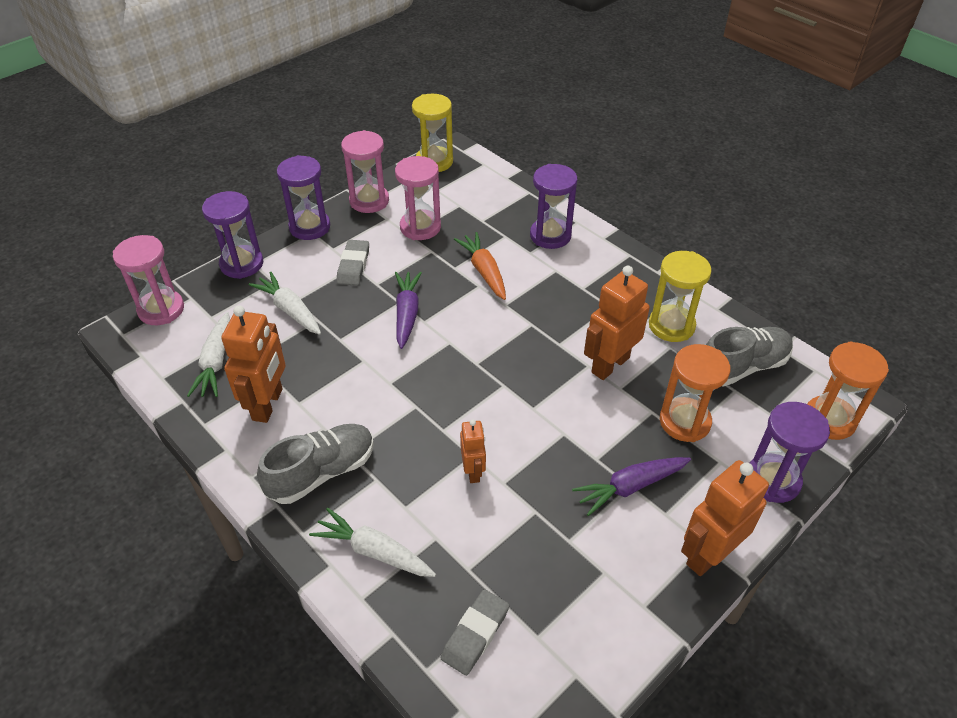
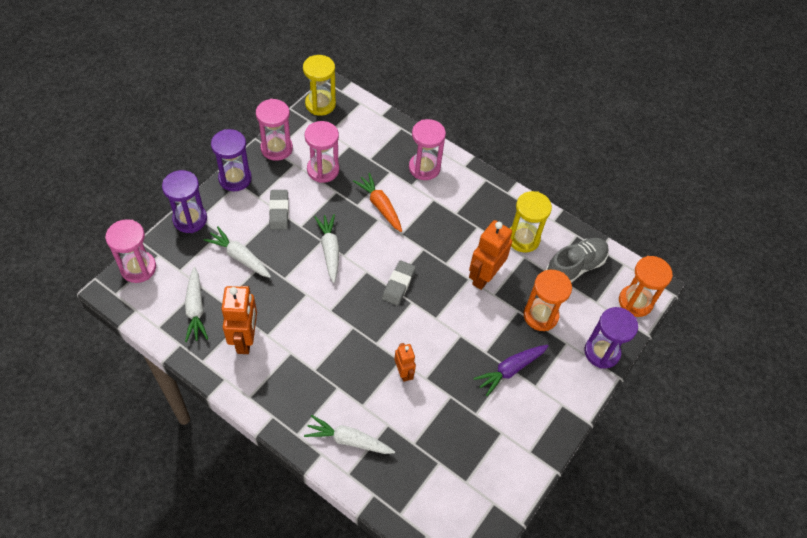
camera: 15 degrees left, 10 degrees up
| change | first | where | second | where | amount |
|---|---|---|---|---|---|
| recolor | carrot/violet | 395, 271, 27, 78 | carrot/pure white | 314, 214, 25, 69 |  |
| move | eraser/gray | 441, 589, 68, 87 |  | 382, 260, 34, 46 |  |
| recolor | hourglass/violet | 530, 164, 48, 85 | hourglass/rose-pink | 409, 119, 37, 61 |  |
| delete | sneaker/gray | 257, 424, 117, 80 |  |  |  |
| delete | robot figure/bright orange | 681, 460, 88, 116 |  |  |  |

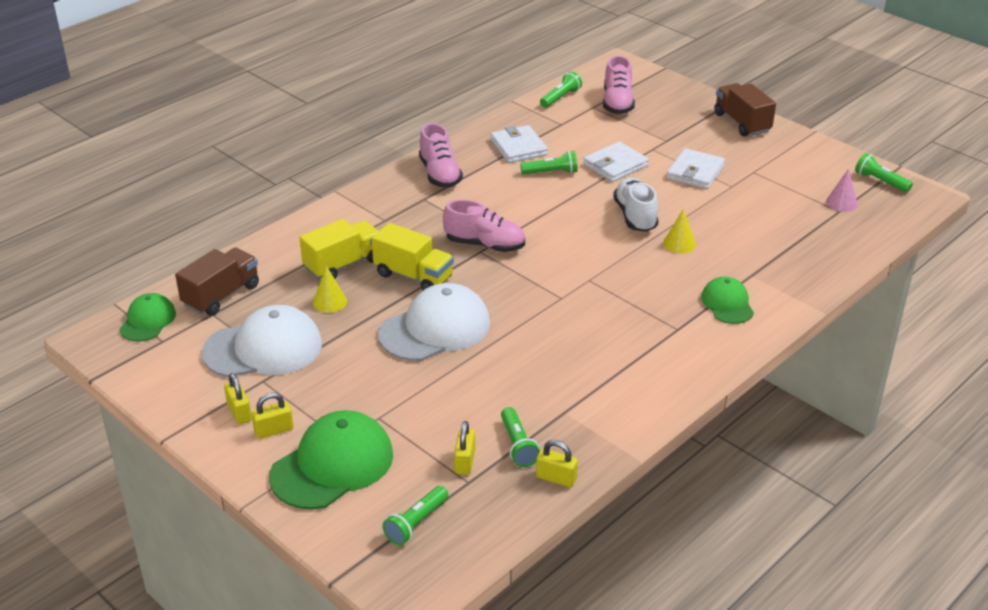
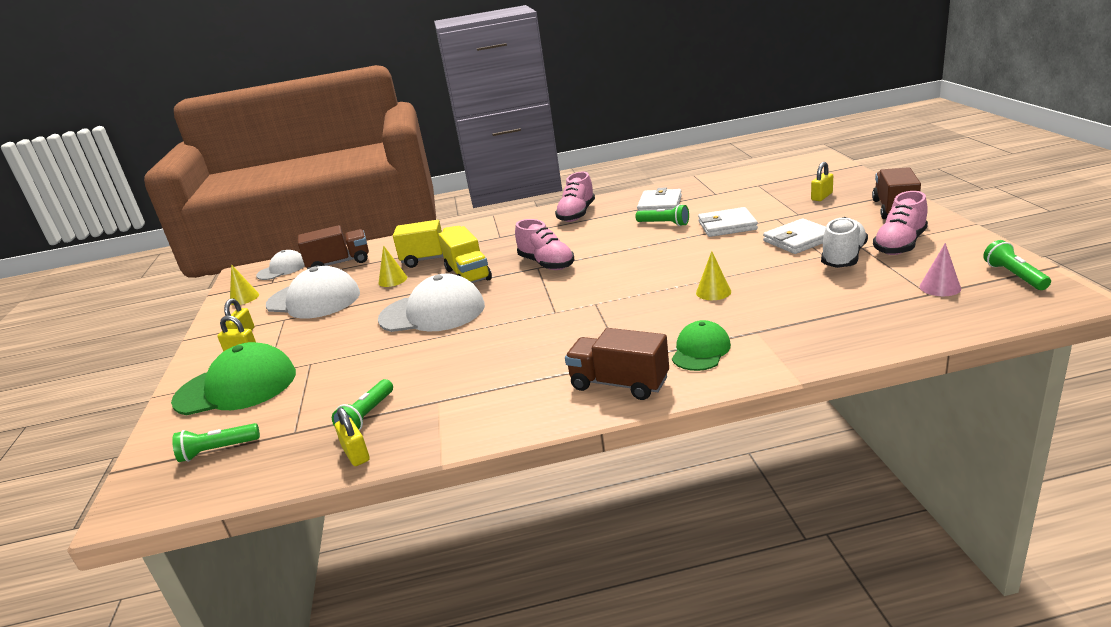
camera: 40 degrees right, 10 degrees down
| change | first | where | second | where | amount |
|---|---|---|---|---|---|
| insert |  |  | cone/golden | 230, 264, 29, 41 |  |
| recolor | baseball cap/emerald | 119, 293, 57, 48 | baseball cap/pure white | 256, 250, 49, 30 |  |
| insert |  |  | toy truck/dark brown | 565, 328, 104, 72 |  |
| move | small lock/golden | 454, 421, 21, 54 |  | 811, 162, 22, 39 |  |
| move | sneaker/pure white | 613, 178, 46, 54 |  | 821, 217, 47, 51 |  |
| move | sneaker/rose-pink | 603, 55, 32, 59 |  | 873, 191, 55, 64 |  |
| delete | flashlight/emerald | 540, 71, 42, 37 |  |  |  |

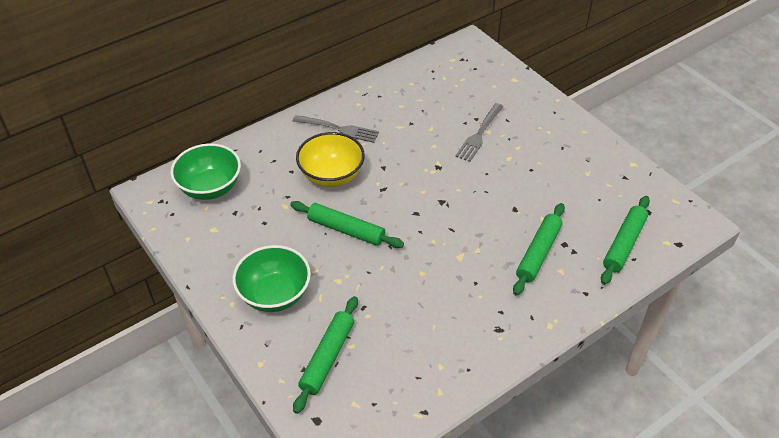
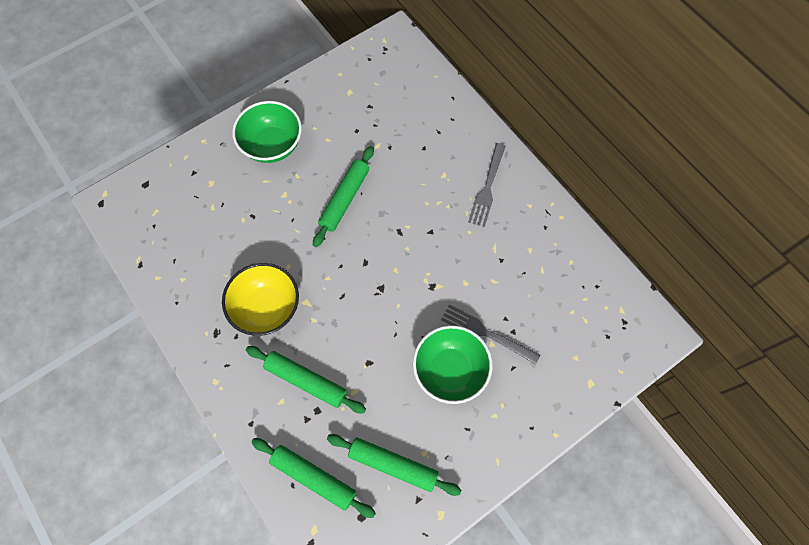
camera: 90 degrees right, 20 degrees up
| change | first | where | second | where | amount |
|---|---|---|---|---|---|
| move | deep dish/golden | 296, 132, 69, 55 |  | 222, 263, 77, 73 |  |
| move | pastry roller/emerald | 293, 296, 65, 118 |  | 327, 434, 134, 62 |  |
| move | deep dish/emerald | 170, 143, 71, 57 |  | 413, 325, 80, 79 |  |

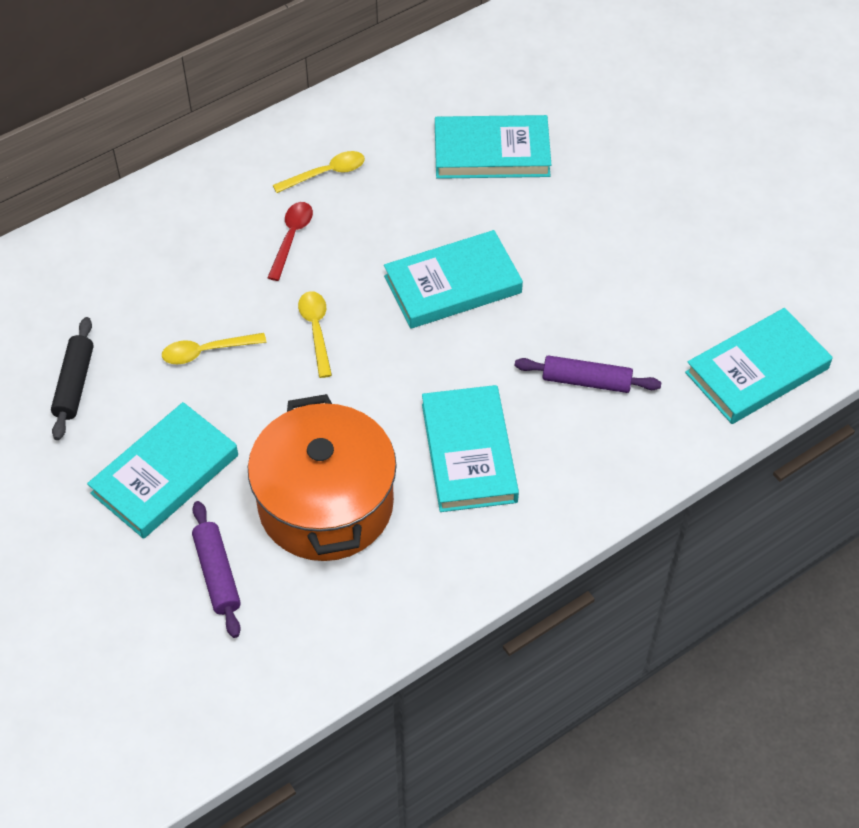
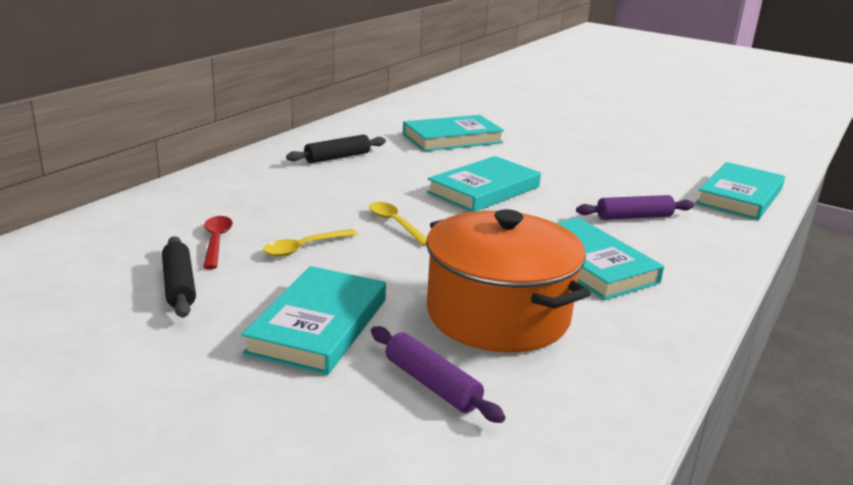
camera: 25 degrees left, 30 degrees down
| change | first | where | second | where | amount |
|---|---|---|---|---|---|
| move | tablespoon/crimson | 267, 202, 46, 79 |  | 203, 216, 30, 53 |  |
| replace | tablespoon/golden | 273, 151, 92, 42 | pastry roller/ebony | 286, 135, 100, 28 |  |

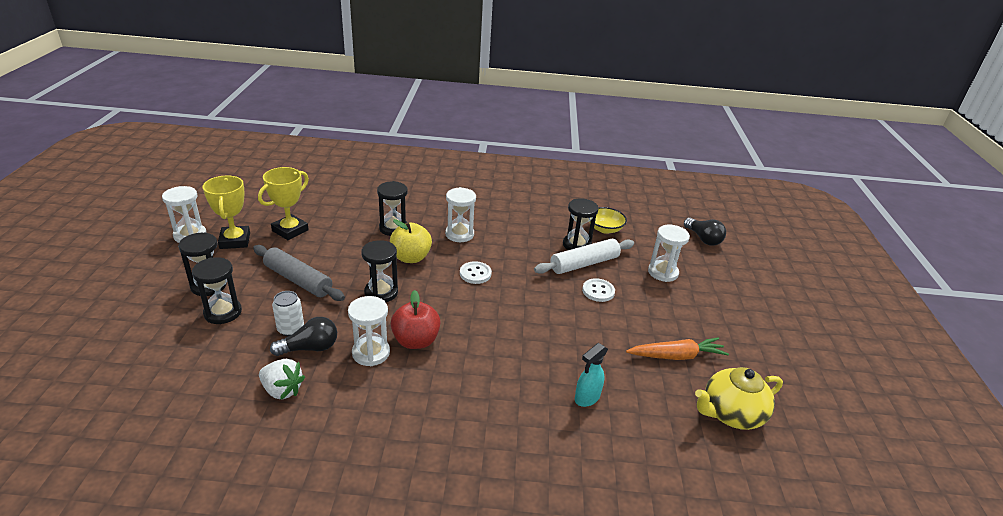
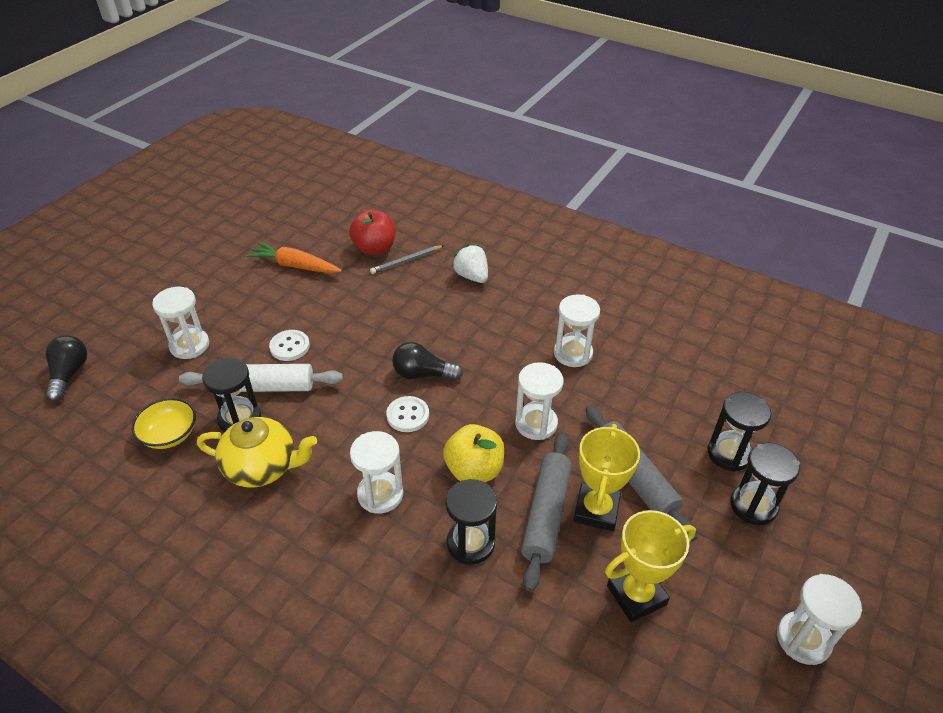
camera: 150 degrees left, 10 degrees up
| change | first | where | second | where | amount |
|---|---|---|---|---|---|
| move | teapot/golden | 695, 367, 88, 63 |  | 197, 417, 120, 70 |  |
| move | apple fruit/crimson | 391, 290, 50, 59 |  | 349, 210, 47, 45 |  |
| replace | spray bottle/turquoise | 575, 343, 33, 64 | pencil/gray | 370, 245, 74, 29 |  |
| move | light bulb/ebony | 270, 317, 67, 39 |  | 392, 342, 71, 39 |  |
| move | berry/pure white | 259, 359, 46, 41 |  | 452, 244, 36, 39 |  |
| recolor | hourglass/ebony | 361, 240, 37, 62 | hourglass/pure white | 515, 362, 48, 78 |  |
| insert |  |  | pastry roller/gray | 521, 433, 51, 159 |  |
| move | prize cup/golden | 202, 176, 48, 73 |  | 573, 424, 67, 107 |  |
| delete | tin/pure white | 272, 291, 32, 45 |  |  |  |

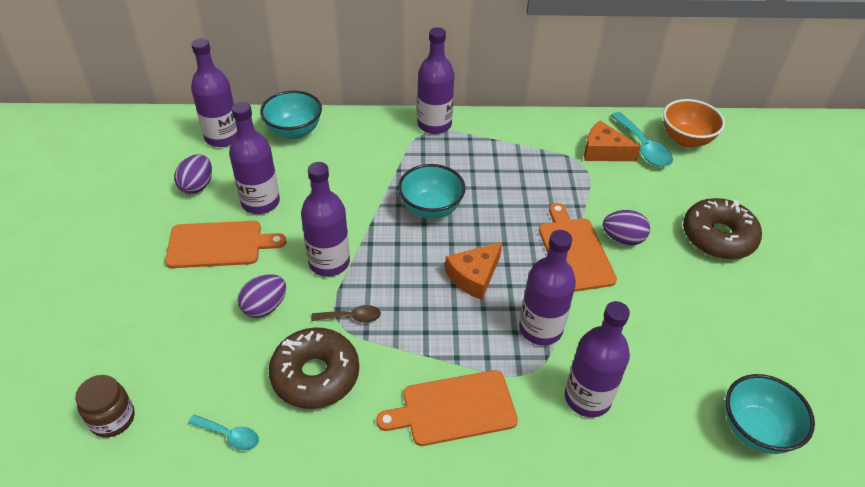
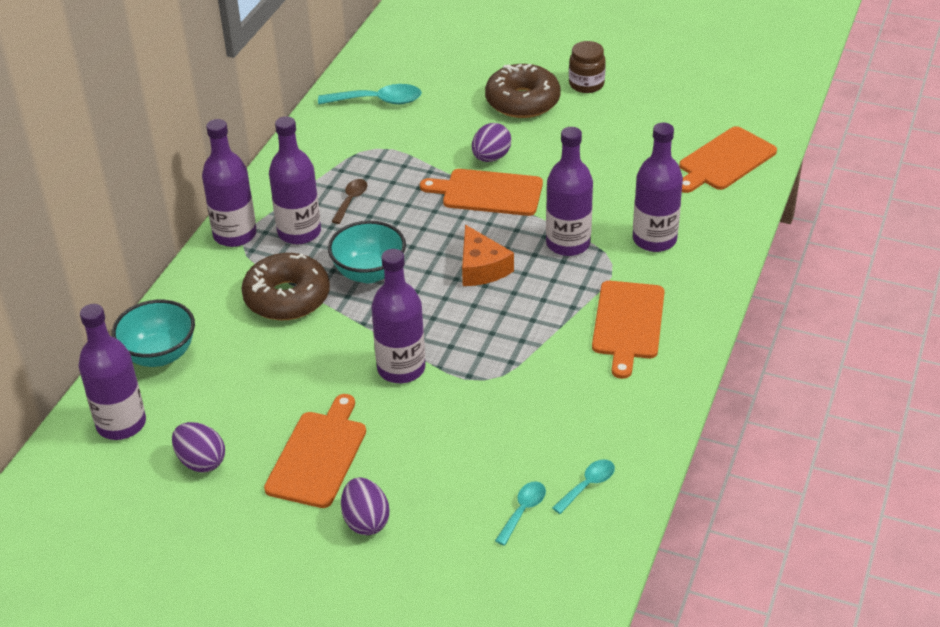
camera: 65 degrees left, 5 degrees down
| change | first | where | second | where | amount |
|---|---|---|---|---|---|
| move | glazed donut/dark brown | 269, 327, 90, 82 |  | 241, 253, 89, 67 |  |
| move | flask/violet | 229, 102, 51, 112 |  | 269, 116, 52, 128 |  |
| move | tablespoon/dark brown | 311, 305, 70, 18 |  | 331, 179, 36, 45 |  |
| move | egg shape/violet | 238, 274, 48, 44 |  | 341, 477, 49, 58 |  |
| insert |  |  | tablespoon/turquoise | 495, 481, 51, 65 |  |
| move | preserve jar/dark brown | 75, 375, 60, 62 |  | 569, 41, 37, 52 |  |
| replace | deep dish/turquoise | 726, 374, 89, 80 | chopping board/bright orange | 679, 126, 98, 67 |  |
| delete | piece of cheese/bright orange | 584, 121, 57, 40 |  |  |  |
| delete | deep dish/bright orange | 663, 99, 62, 49 |  |  |  |

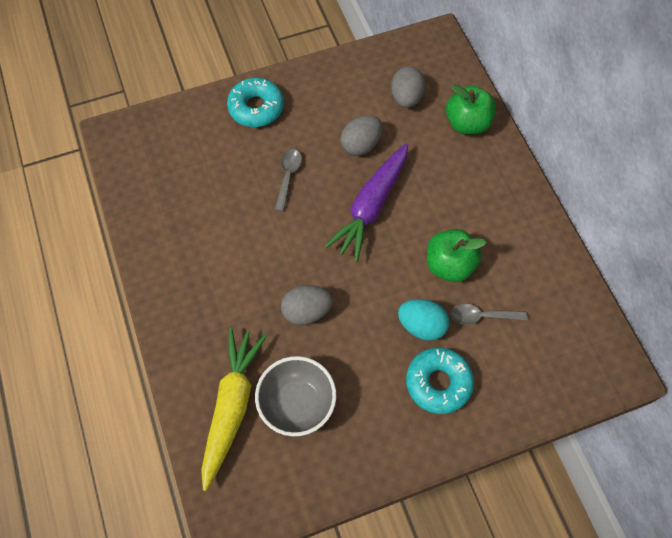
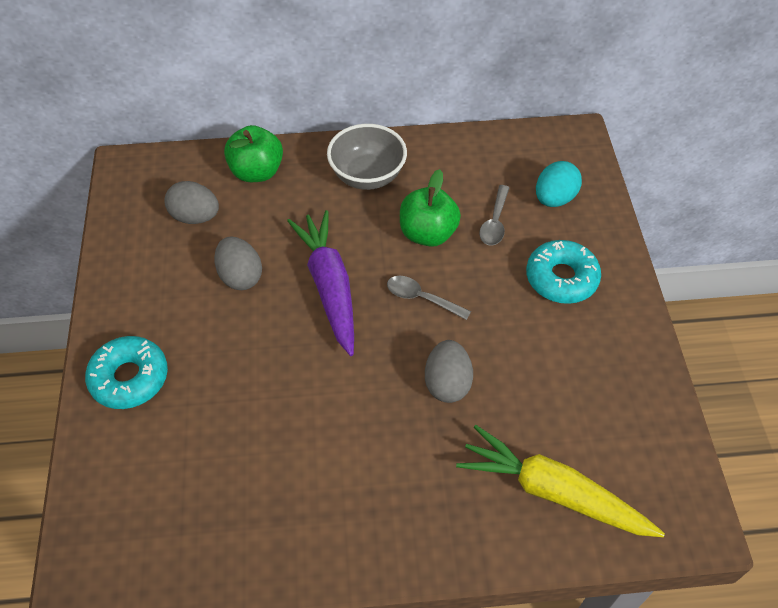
camera: 75 degrees left, 10 degrees down
| change | first | where | second | where | amount |
|---|---|---|---|---|---|
| rotate | carrot/violet | 325, 143, 83, 119 |  | 287, 210, 67, 146 | 150 degrees counterclockwise |
| move | deep dish/gray | 255, 356, 81, 80 |  | 327, 124, 80, 66 |  |
| move | tablespoon/gray | 275, 149, 27, 63 |  | 387, 276, 84, 44 |  |
| move | egg shape/turquoise | 398, 299, 51, 42 |  | 536, 161, 46, 46 |  |

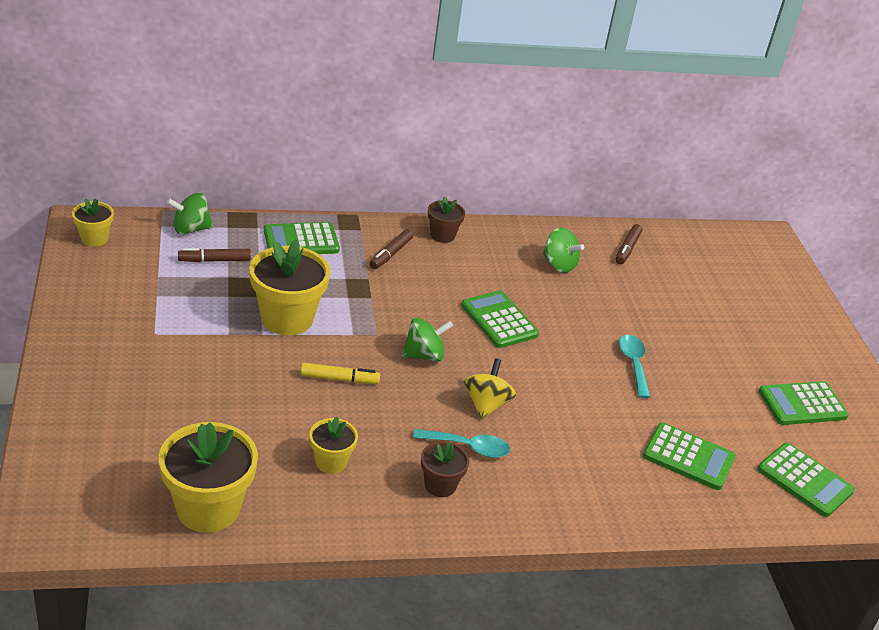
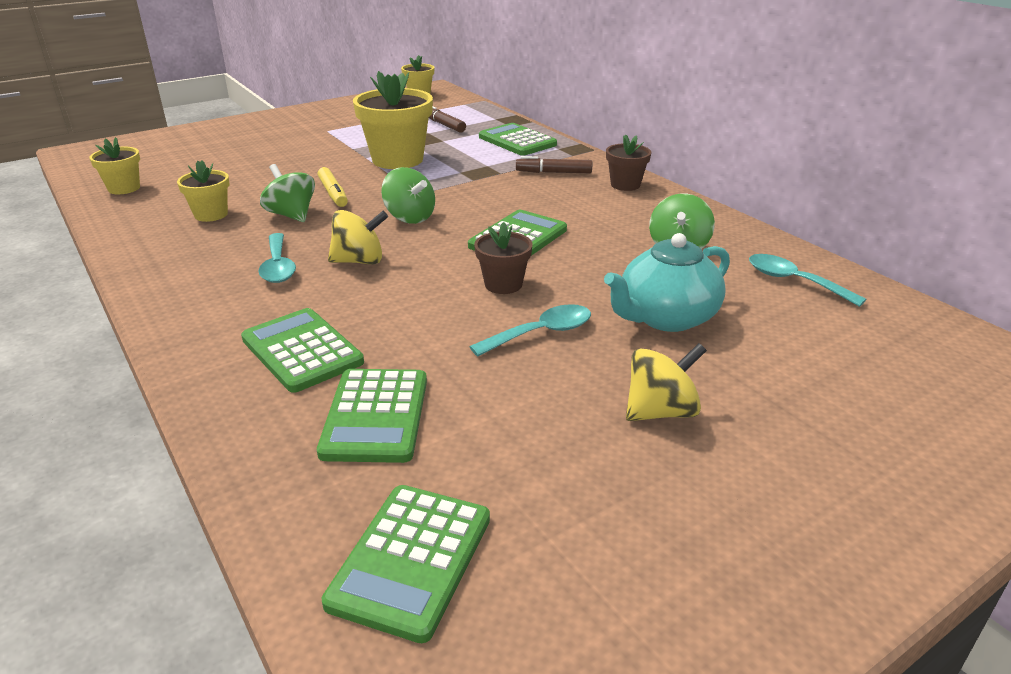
camera: 70 degrees right, 5 degrees down
| change | first | where | second | where | amount |
|---|---|---|---|---|---|
| resize | potted plant/golden | 159, 422, 99, 111 |  | 89, 137, 51, 57 | x0.54 |
| move | pocket calculator/emerald | 759, 381, 90, 44 |  | 241, 308, 123, 85 |  |
| move | toy top/emerald | 166, 193, 47, 42 |  | 260, 164, 55, 58 |  |
| move | potted plant/dark brown | 421, 441, 48, 56 |  | 474, 222, 59, 72 |  |
| insert |  |  | teapot/turquoise | 604, 233, 126, 99 |  |
| insert |  |  | toy top/golden | 626, 343, 81, 78 |  |
| replace | felt pen/dark brown | 615, 224, 28, 40 | tablespoon/turquoise | 749, 254, 117, 53 |  |

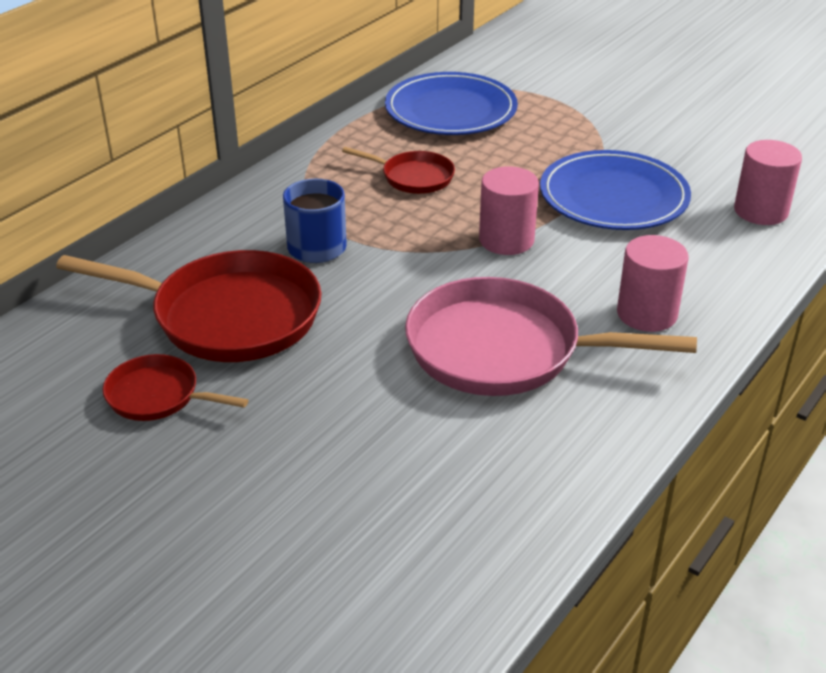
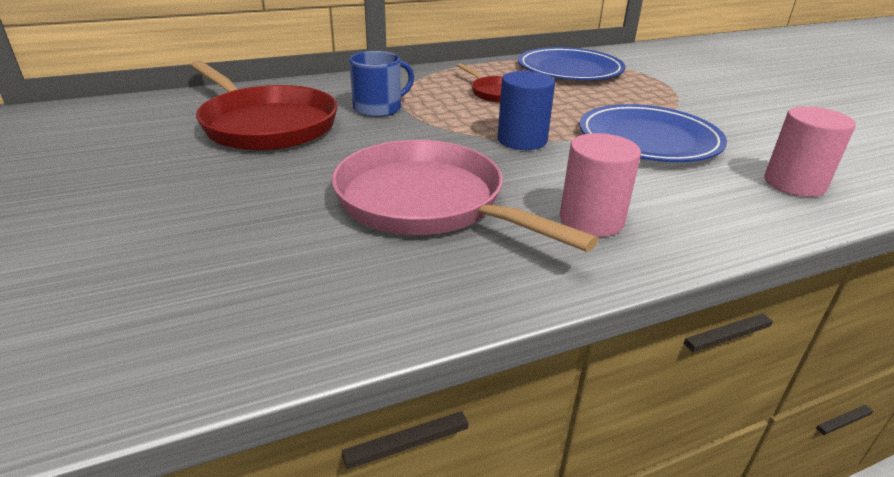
camera: 30 degrees right, 5 degrees down
| change | first | where | second | where | amount |
|---|---|---|---|---|---|
| recolor | cylinder shape/rose-pink | 479, 166, 60, 89 | cylinder shape/royal blue | 498, 71, 57, 79 |  |
| delete | pan/crimson | 103, 354, 145, 67 |  |  |  |

